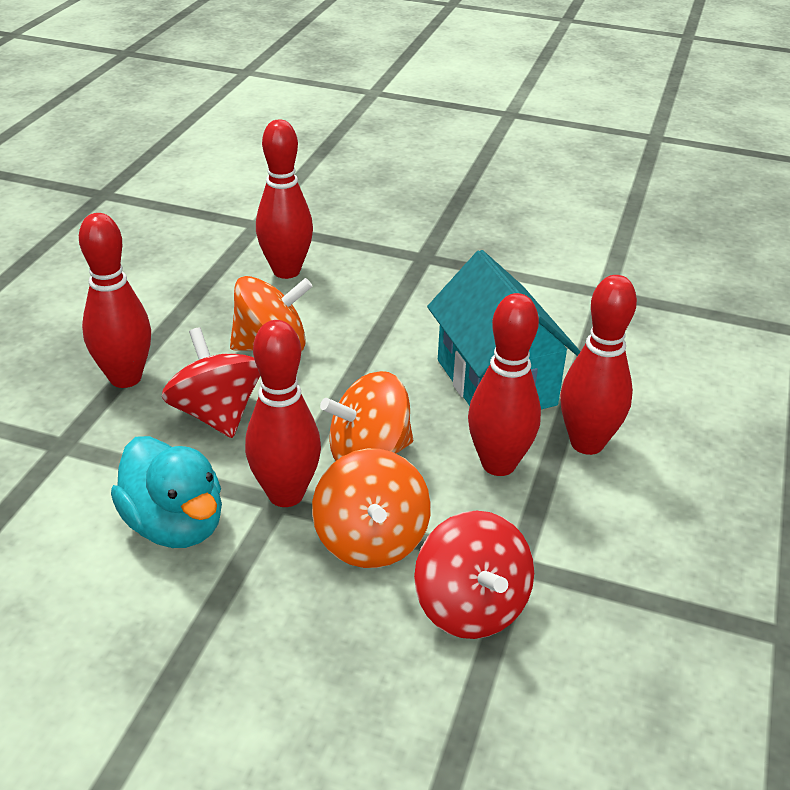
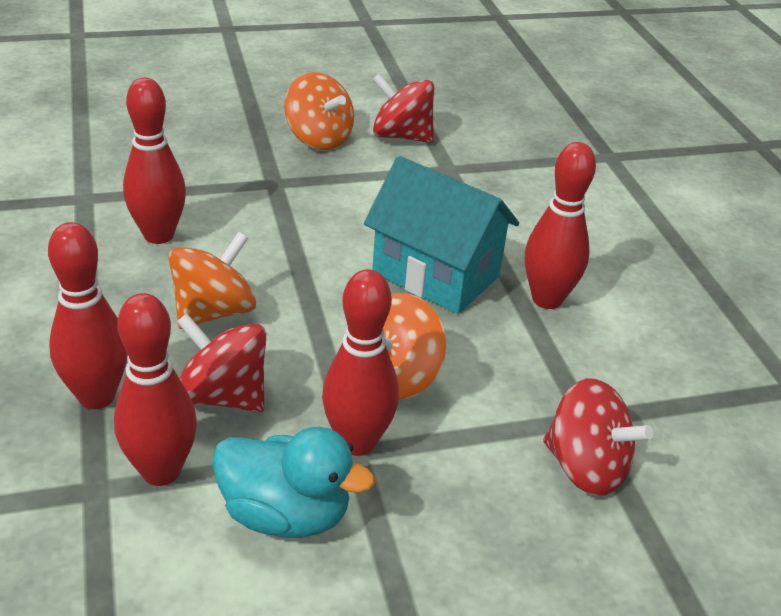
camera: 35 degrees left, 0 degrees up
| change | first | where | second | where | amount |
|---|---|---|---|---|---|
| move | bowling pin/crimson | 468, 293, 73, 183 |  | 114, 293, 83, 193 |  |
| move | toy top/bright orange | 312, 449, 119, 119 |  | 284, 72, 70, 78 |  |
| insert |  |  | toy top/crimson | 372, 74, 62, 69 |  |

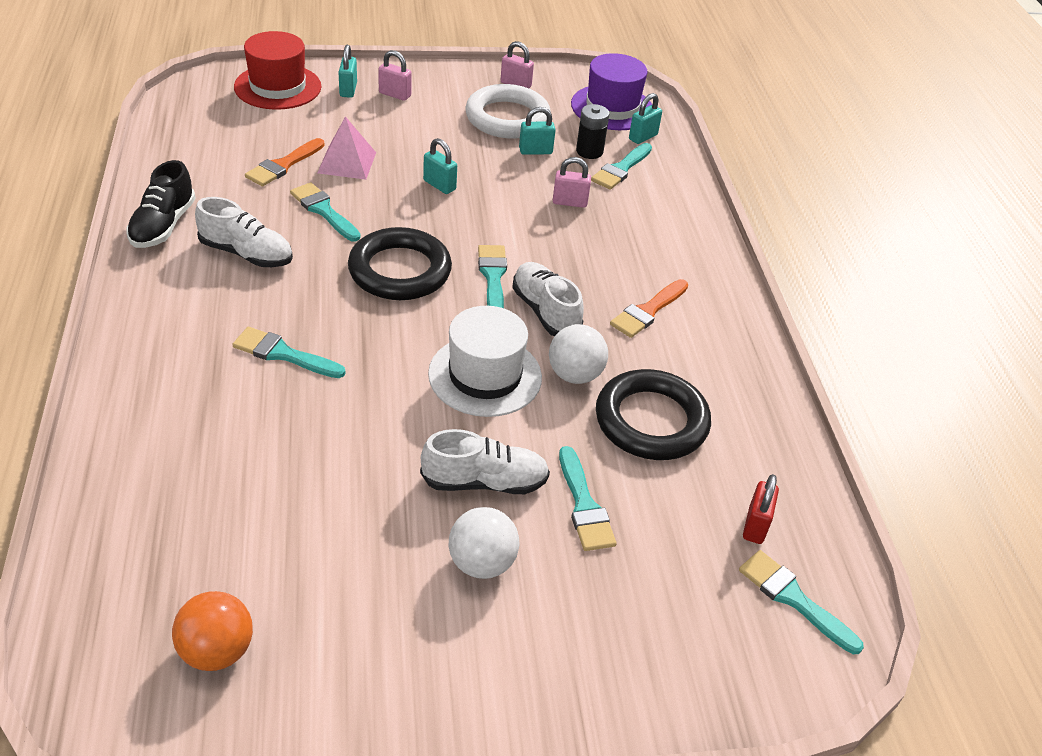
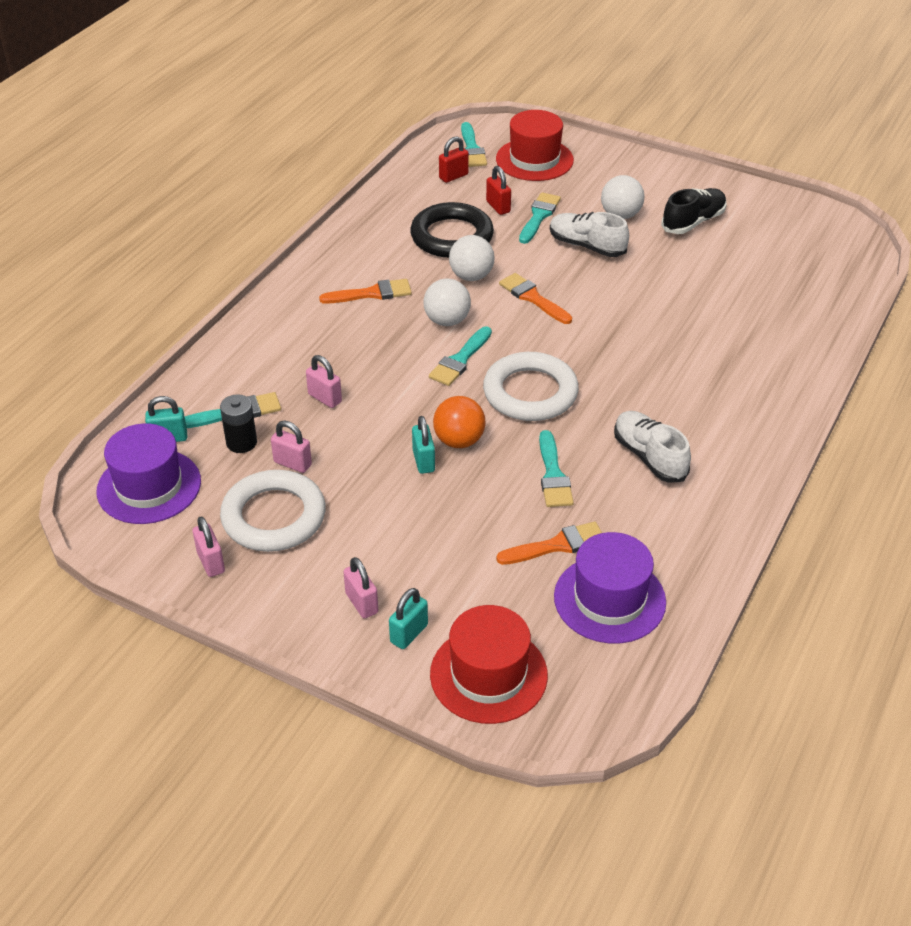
camera: 140 degrees left, 0 degrees up
| change | first | where | second | where | amount |
|---|---|---|---|---|---|
| recolor | small lock/turquoise | 519, 107, 37, 48 | small lock/rose-pink | 271, 421, 41, 52 |  |
| replace | sneaker/pure white | 512, 262, 72, 74 | play ball/pure white | 424, 278, 47, 48 |  |
| move | play ball/bright orange | 172, 591, 81, 80 |  | 433, 396, 52, 52 |  |
| recolor | torus/ebony | 348, 227, 104, 73 | torus/pure white | 483, 352, 96, 69 |  |
| insert |  |  | small lock/crimson | 486, 166, 25, 49 |  |
| insert |  |  | top hat/crimson | 496, 110, 78, 71 |  |
| replace | top hat/pure white | 428, 306, 114, 111 | paintbrush/bright orange | 499, 273, 73, 51 |  |
| insert |  |  | top hat/violet | 554, 532, 112, 112 |  |
| move | sneaker/ebony | 126, 160, 70, 88 |  | 661, 188, 65, 46 |  |
| delete | paintbrush/turquoise | 232, 327, 114, 51 |  |  |  |
| delete | pyramid/rose-pink | 318, 116, 58, 64 |  |  |  |

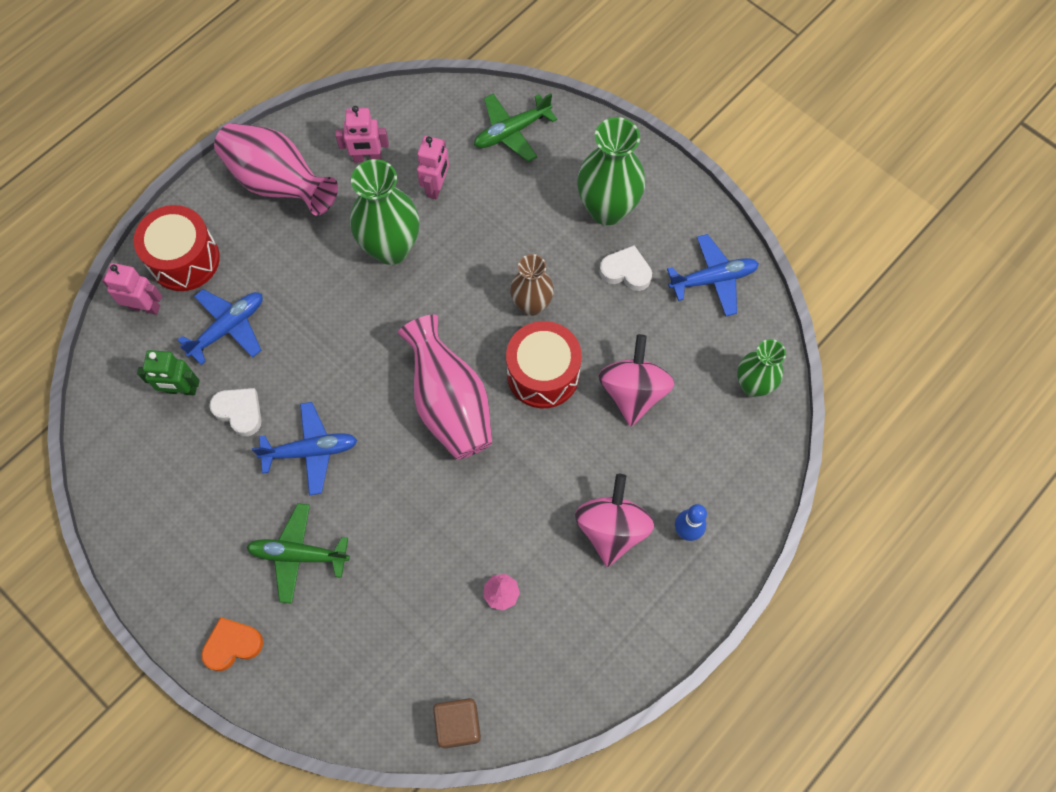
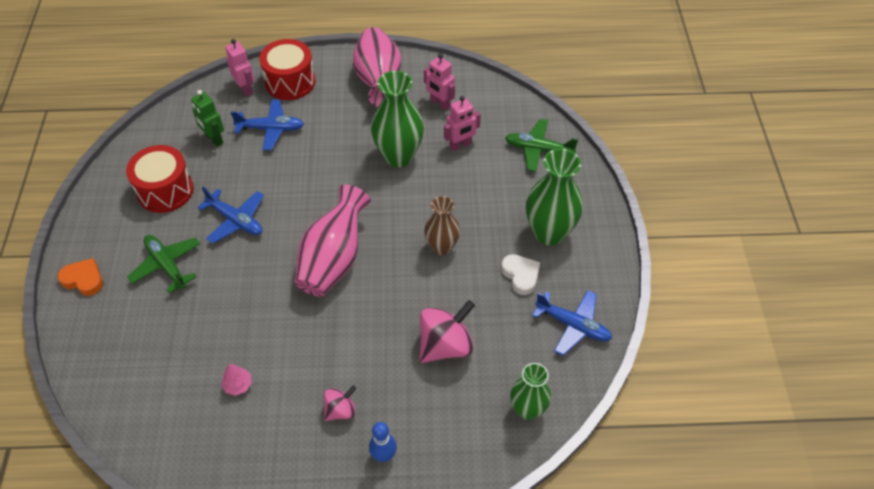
camera: 45 degrees right, 15 degrees down
| change | first | where | second | where | amount |
|---|---|---|---|---|---|
| move | drum/crimson | 506, 321, 76, 87 |  | 126, 145, 68, 68 |  |
| resize | toy top/rose-pink | 575, 474, 79, 93 |  | 324, 386, 32, 35 | x0.56 |
| delete | heart/pure white | 209, 388, 53, 48 |  |  |  |
| delete | solid cube/dark brown | 433, 698, 48, 50 |  |  |  |

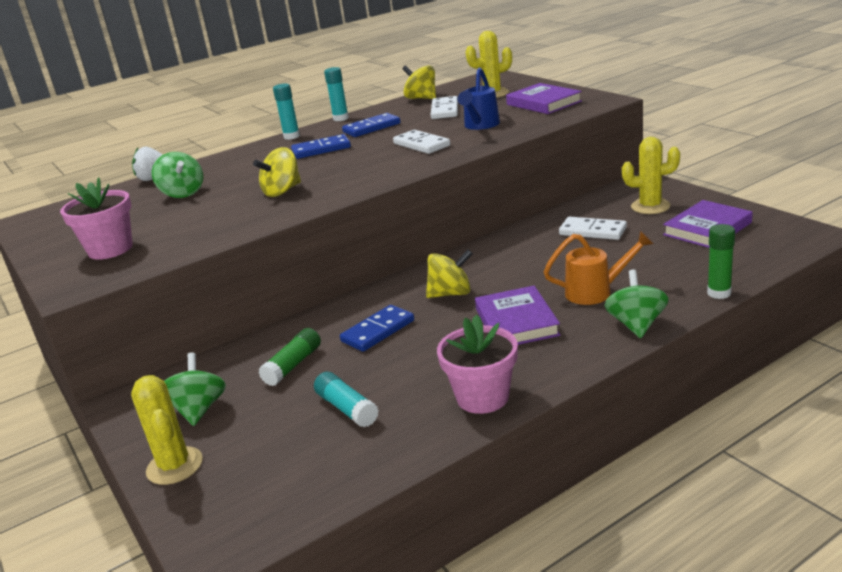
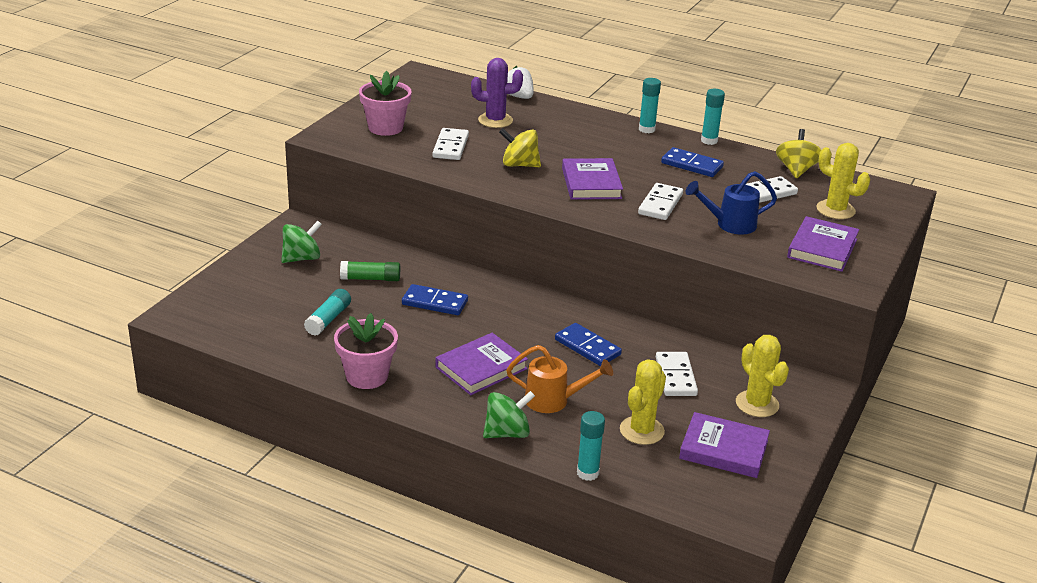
camera: 55 degrees right, 5 degrees up
| change | first | where | second | where | amount |
|---|---|---|---|---|---|
| insert |  |  | domino/pure white | 432, 128, 37, 32 |  |
| replace | toy top/emerald | 152, 152, 51, 46 | prickly plant/violet | 471, 58, 52, 70 |  |
| rotate | sprinkling can/bright orange | 544, 230, 110, 75 |  | 506, 345, 107, 68 | 45 degrees counterclockwise |
| move | domino/royal blue | 291, 134, 60, 25 |  | 555, 323, 67, 43 |  |
| insert |  |  | book/violet | 562, 158, 61, 42 |  |
| recolor | glue/emerald | 707, 224, 28, 75 | glue/turquoise | 577, 411, 28, 70 |  |
| move | prickly plant/golden | 131, 375, 72, 110 |  | 620, 359, 46, 86 |  |
| delete | toy top/golden | 426, 249, 47, 49 |  |  |  |

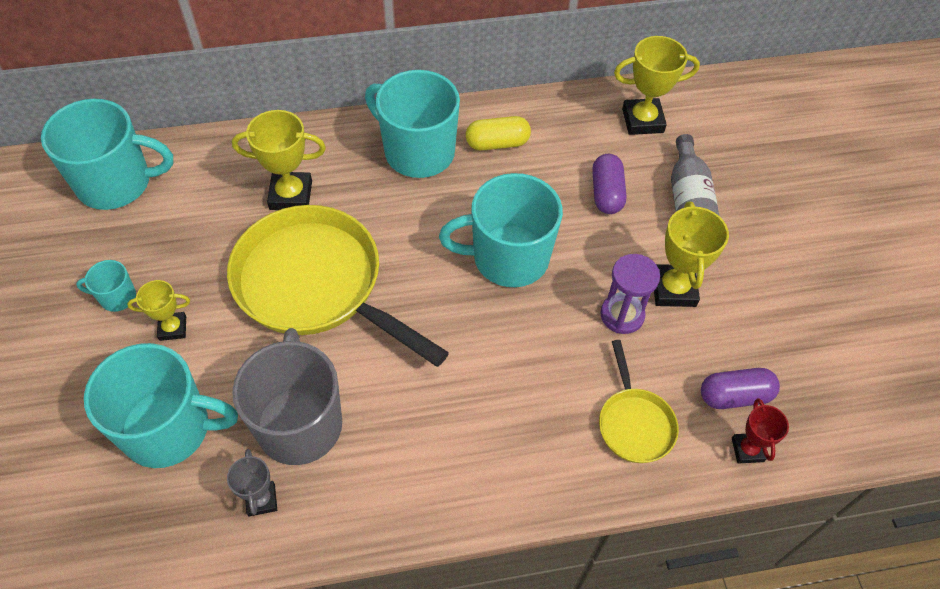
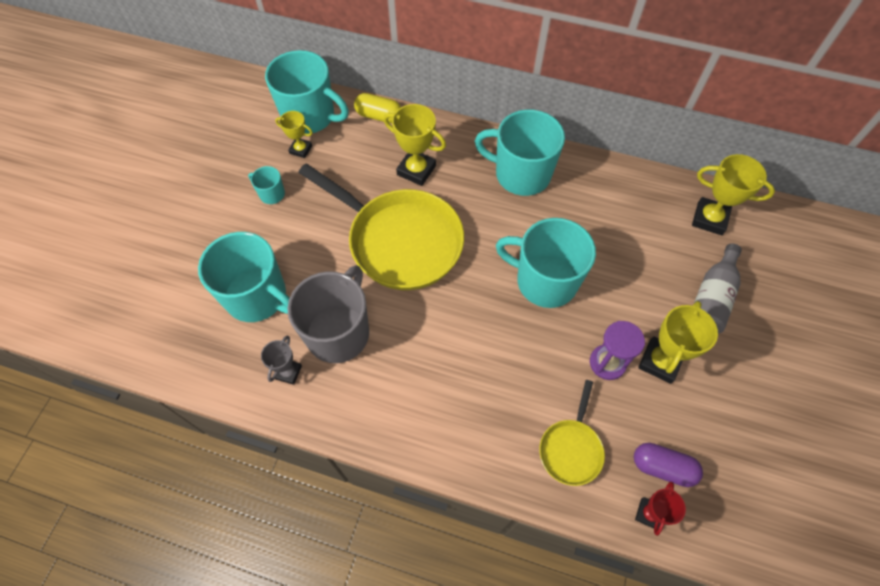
camera: 30 degrees right, 5 degrees up
| change | first | where | second | where | amount |
|---|---|---|---|---|---|
| move | prize cup/golden | 127, 280, 63, 61 |  | 275, 111, 38, 47 |  |
| rotate | pan/golden | 227, 205, 222, 162 |  | 298, 163, 166, 127 | 150 degrees clockwise |
| move | pill/golden | 466, 116, 65, 35 |  | 354, 93, 47, 30 |  |
| rotate | coffee mug/turquoise | 365, 70, 95, 108 |  | 475, 110, 90, 86 | 45 degrees counterclockwise |
| delete | pill/violet | 592, 154, 34, 60 |  |  |  |

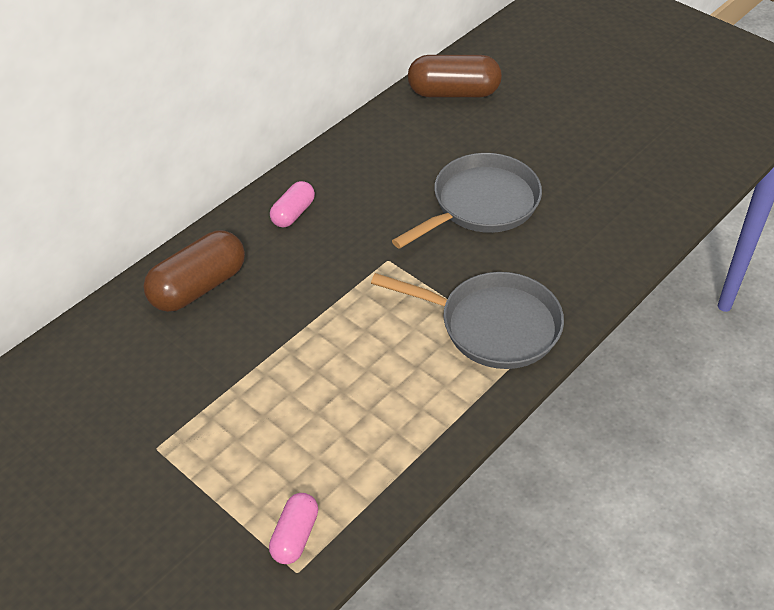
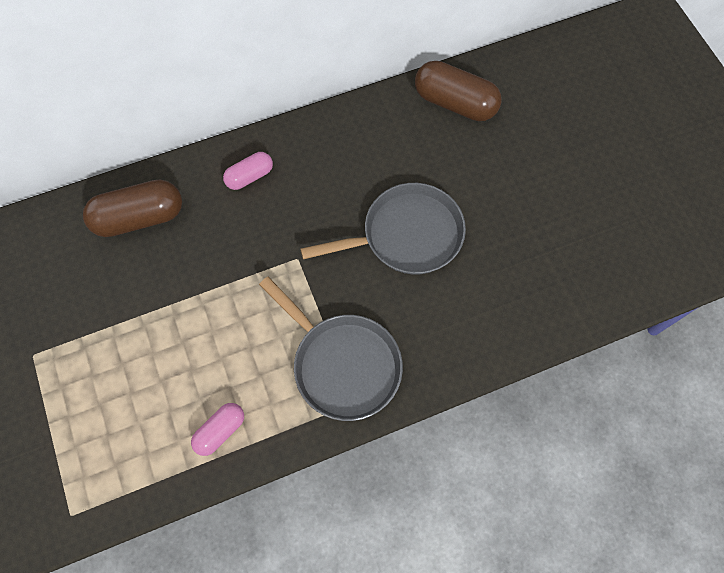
camera: 25 degrees right, 20 degrees up
| change | first | where | second | where | amount |
|---|---|---|---|---|---|
| move | pill/rose-pink | 269, 493, 49, 71 |  | 191, 403, 53, 53 |  |

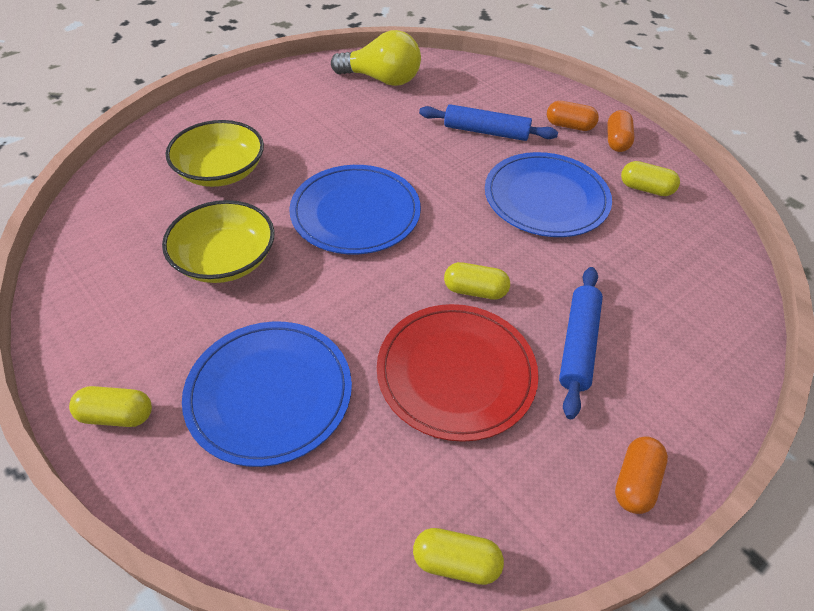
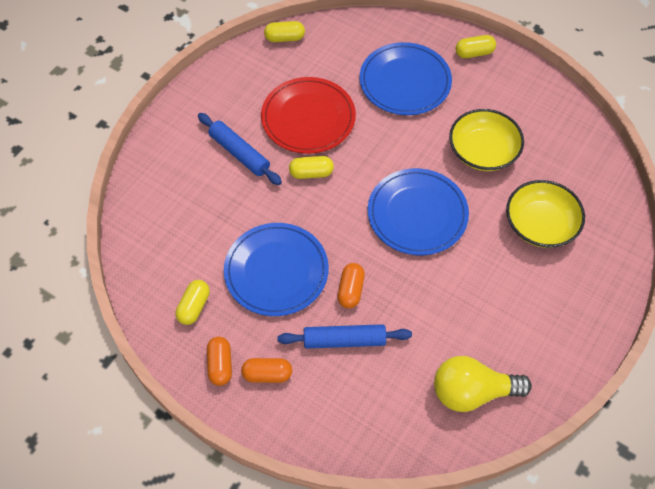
camera: 165 degrees right, 10 degrees up
| change | first | where | second | where | amount |
|---|---|---|---|---|---|
| rotate | pill/golden | 621, 161, 59, 35 |  | 175, 280, 35, 45 | 75 degrees counterclockwise |
| rotate | pastry roller/royal blue | 559, 267, 44, 152 |  | 198, 113, 84, 72 | 45 degrees counterclockwise |
| move | pill/bright orange | 615, 436, 53, 78 |  | 338, 263, 27, 45 |  |

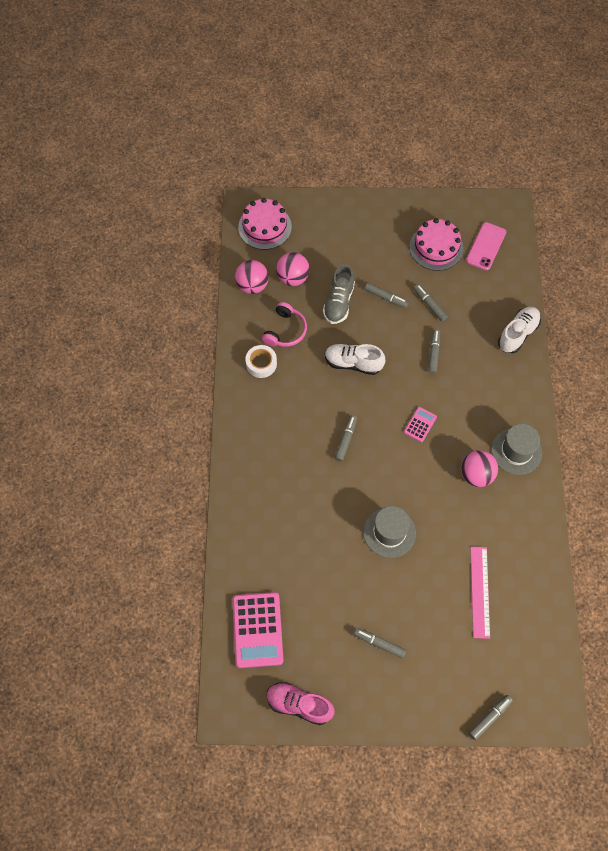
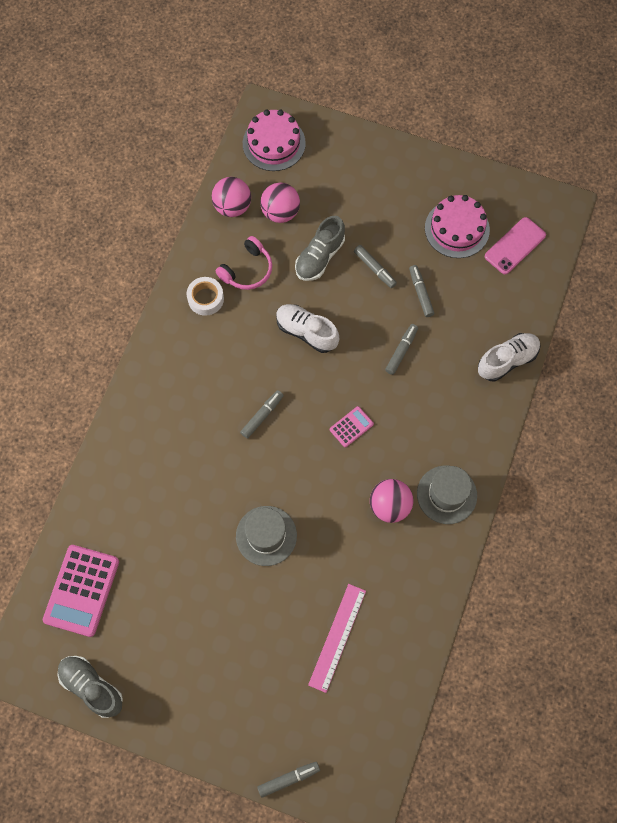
camera: 20 degrees right, 5 degrees up
| change | first | where | second | where | amount |
|---|---|---|---|---|---|
| recolor | sneaker/rose-pink | 267, 682, 68, 43 | sneaker/gray | 58, 656, 65, 62 |  |
| delete | felt pen/gray | 354, 628, 52, 31 |  |  |  |

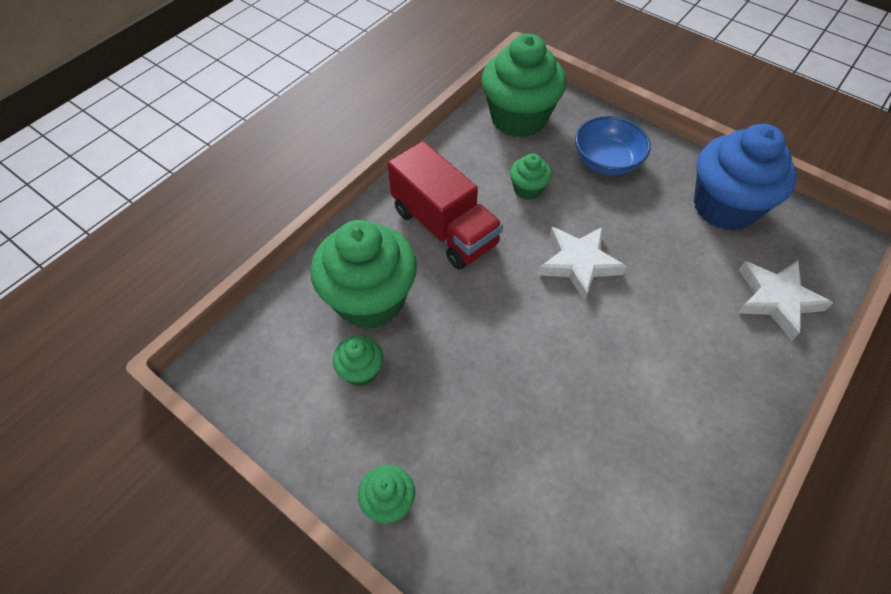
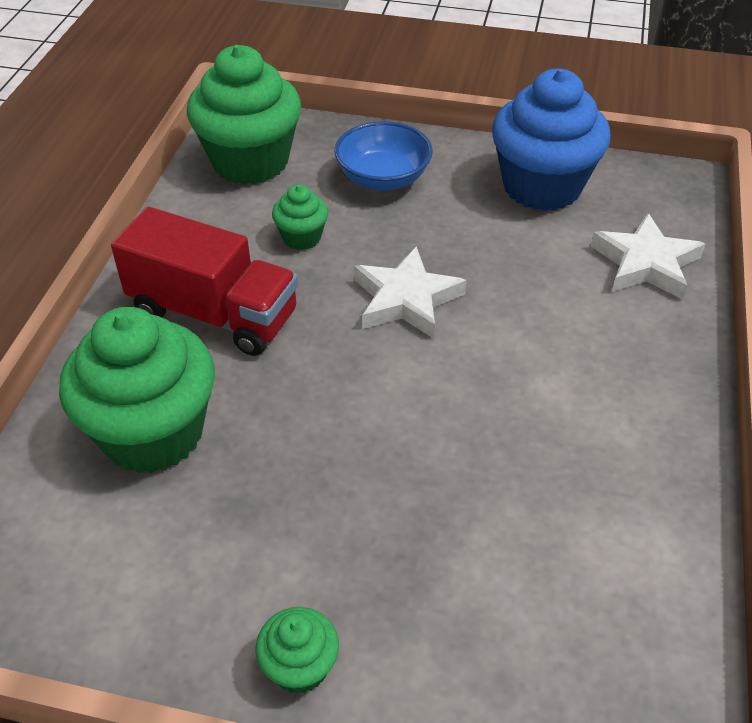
camera: 25 degrees left, 10 degrees down
| change | first | where | second | where | amount |
|---|---|---|---|---|---|
| delete | fairy cake/emerald | 333, 335, 50, 51 |  |  |  |

